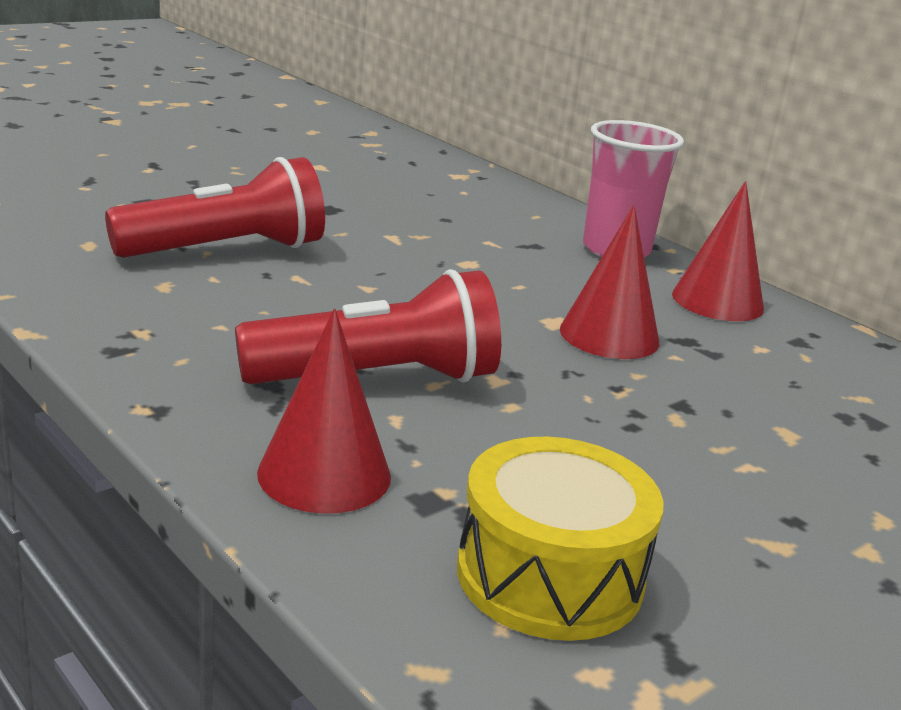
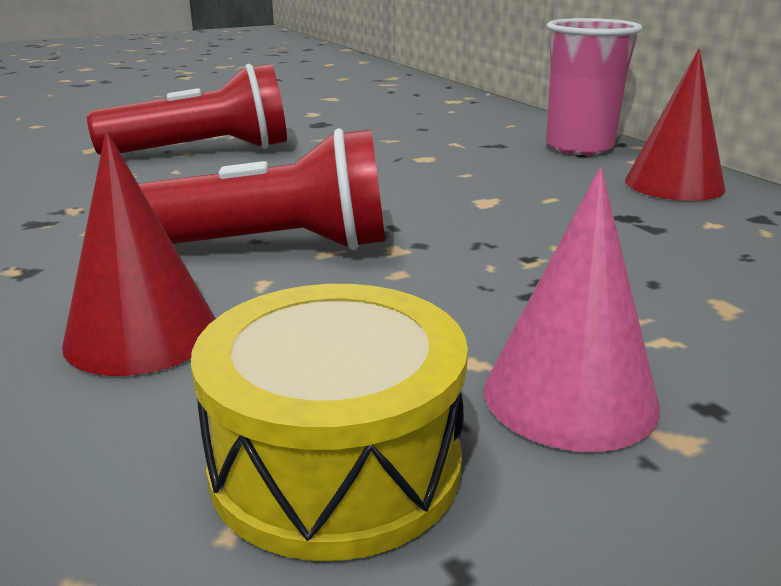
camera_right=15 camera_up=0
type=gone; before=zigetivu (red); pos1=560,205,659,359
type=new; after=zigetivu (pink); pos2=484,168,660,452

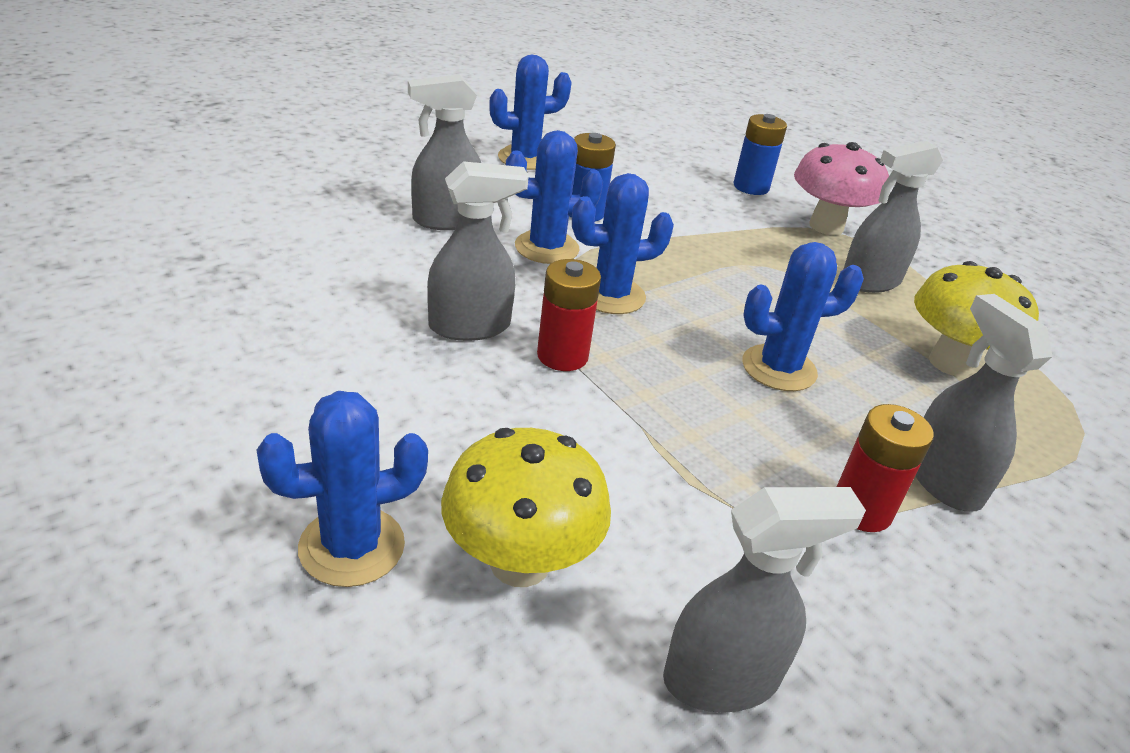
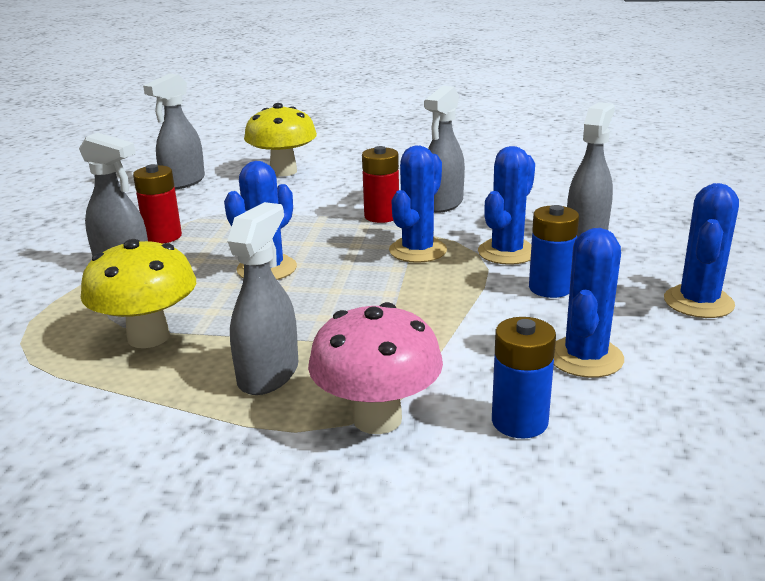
camera_right=140 camera_up=-10
type=shifted; before=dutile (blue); pos1=257,391,428,587; pos2=554,228,624,378

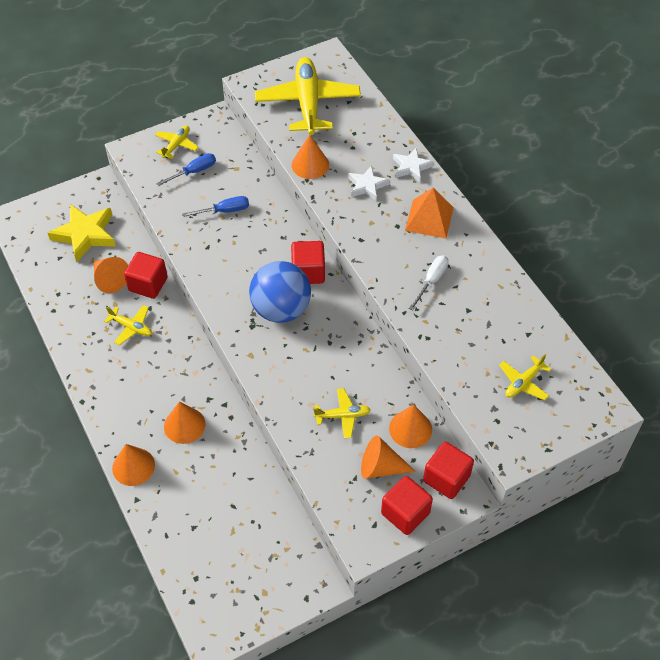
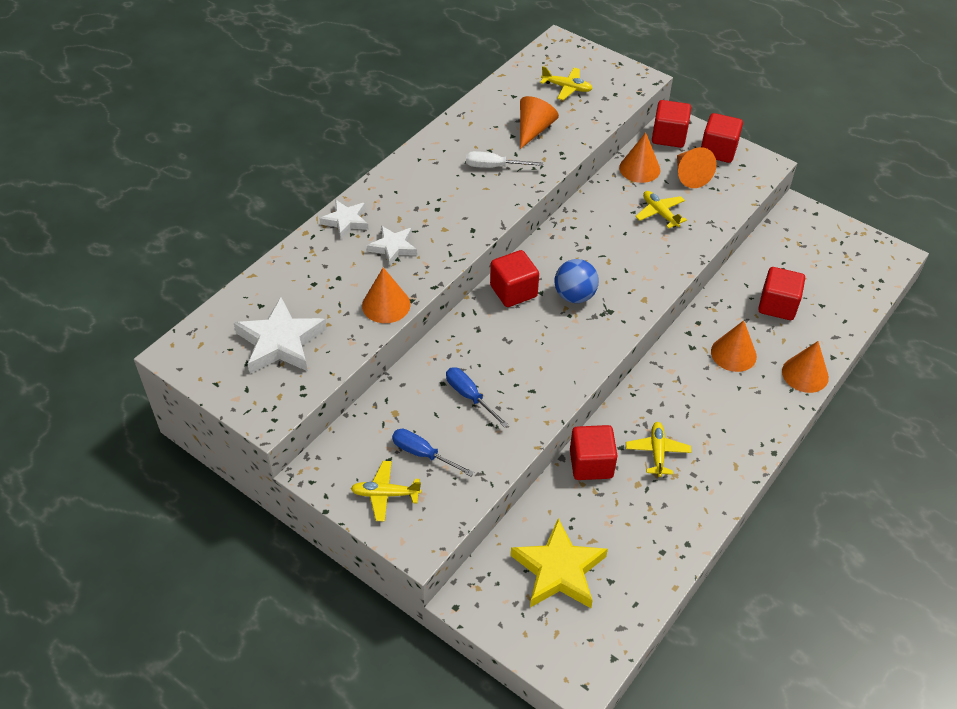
camera_right=-115 camera_up=-5
type=swapped; before=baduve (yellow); after=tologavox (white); pos1=255,57,361,135; pos2=234,297,327,374
type=gone; before=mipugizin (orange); pos1=405,188,454,239
type=shifted; before=zigetivu (orange); pos1=94,257,128,293; pos2=520,96,559,149
type=scaled; before=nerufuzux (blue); pos1=249,261,311,323; pos2=554,259,599,303; scale=0.63
type=new; after=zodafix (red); pos2=758,267,805,320

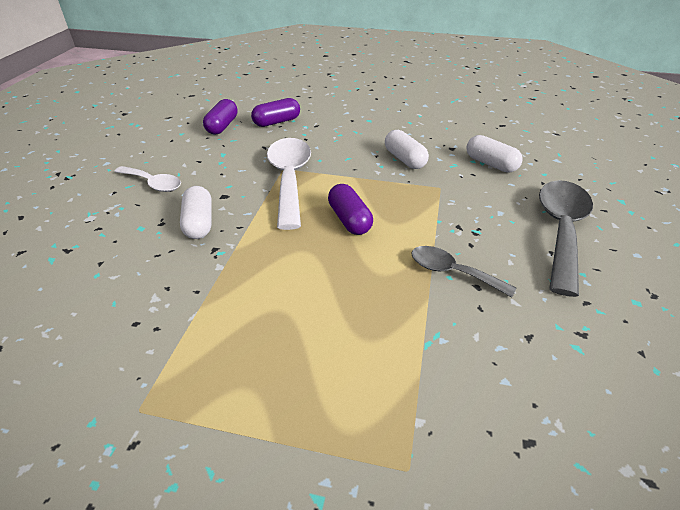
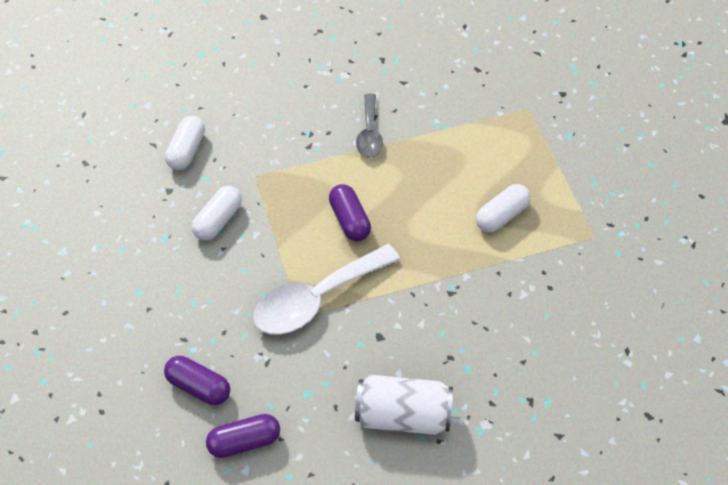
camera_right=-120 camera_up=15
type=swapped; before=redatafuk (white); after=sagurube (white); pos1=114,166,181,192; pos2=355,375,453,435
type=gone; before=redatafuk (grey); pos1=539,180,593,297
type=rotated; before=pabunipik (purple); pos1=328,184,373,235; pos2=329,184,371,241; turn=-60
type=shifted; before=pabunipik (white); pos1=180,186,212,239; pos2=476,184,531,232

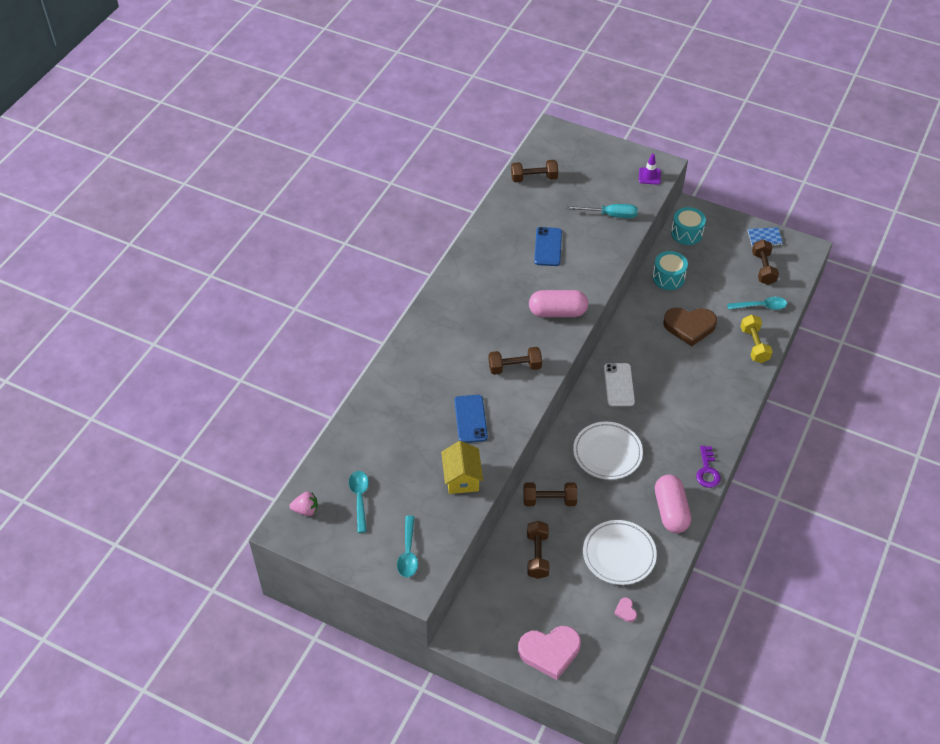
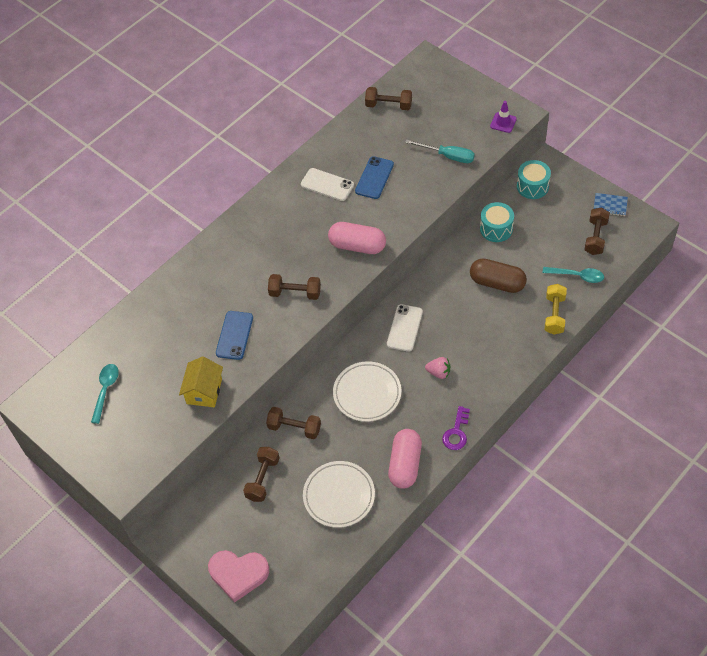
camera_right=20 camera_up=5
type=swapped; before=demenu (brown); after=pabunipik (brown); pos1=663,308,717,346; pos2=470,258,527,293
type=shifted; before=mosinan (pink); pos1=289,492,318,516; pos2=425,357,450,379
type=gone; before=redatafuk (turquoise); pos1=397,516,418,577
type=gone; before=demenu (pink); pos1=614,597,637,622
type=new; after=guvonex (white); pos2=301,168,354,201

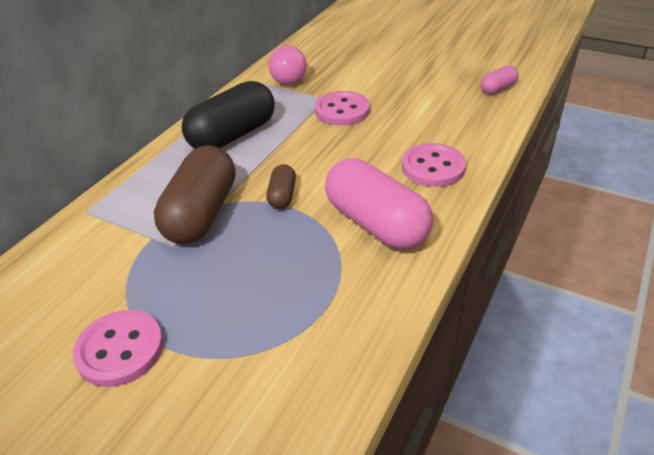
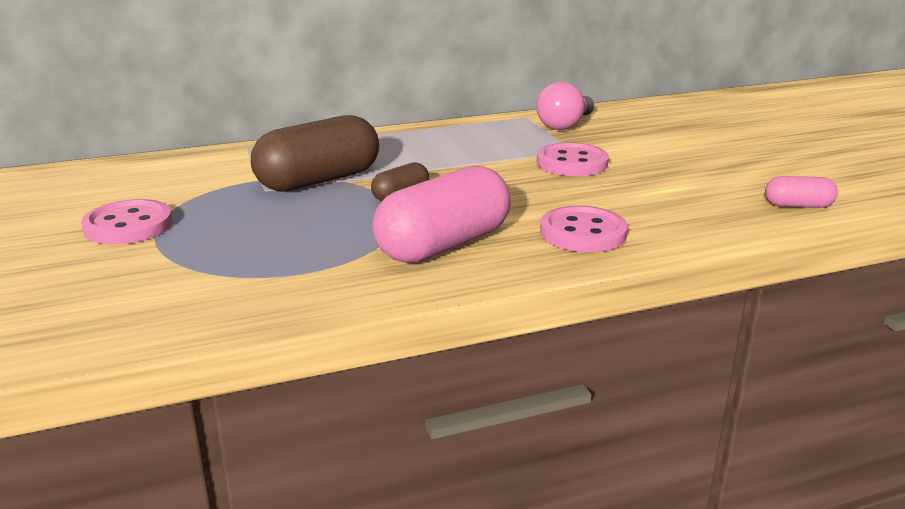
camera_right=40 camera_up=-15
type=gone; before=pabunipik (black); pos1=181,81,275,149
type=rotated; before=pabunipik (pink); pos1=325,158,433,250; pos2=372,166,511,263; turn=45

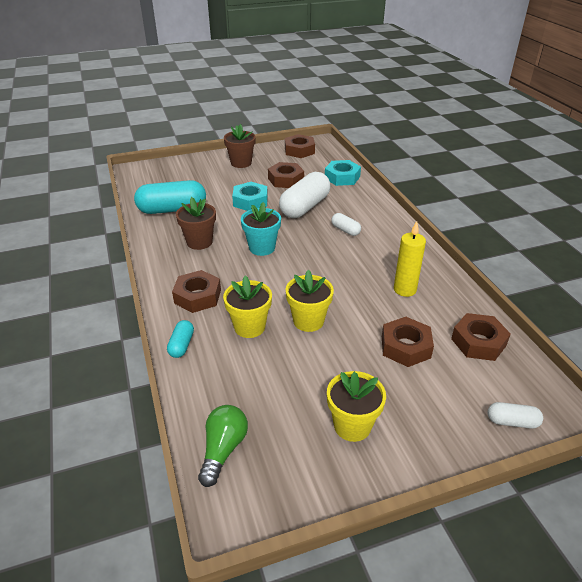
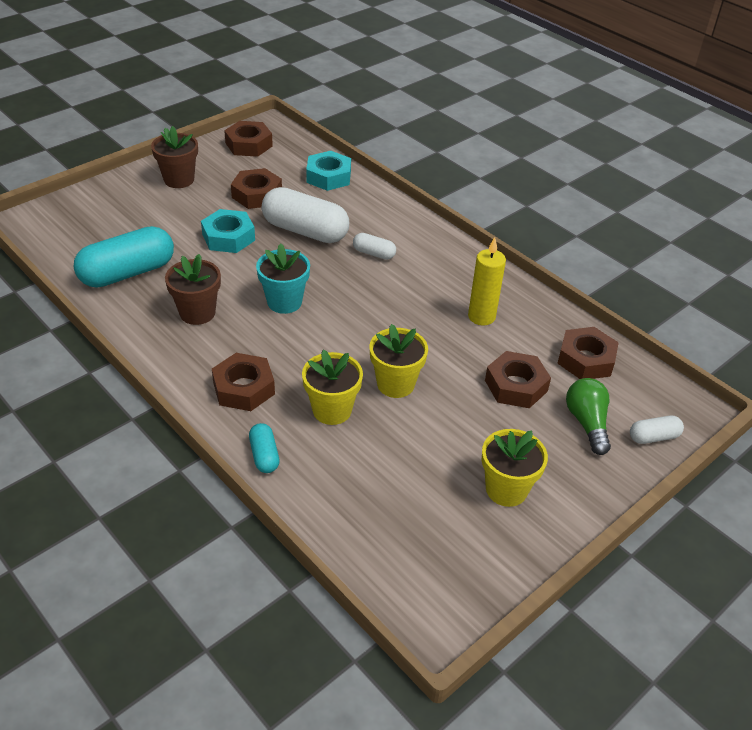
camera_right=-25 camera_up=5
type=rotated; before=pabunipik (white); pos1=279,172,330,218; pos2=262,187,349,243; turn=-75
type=shifted; before=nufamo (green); pos1=198,405,248,487; pos2=566,378,611,455

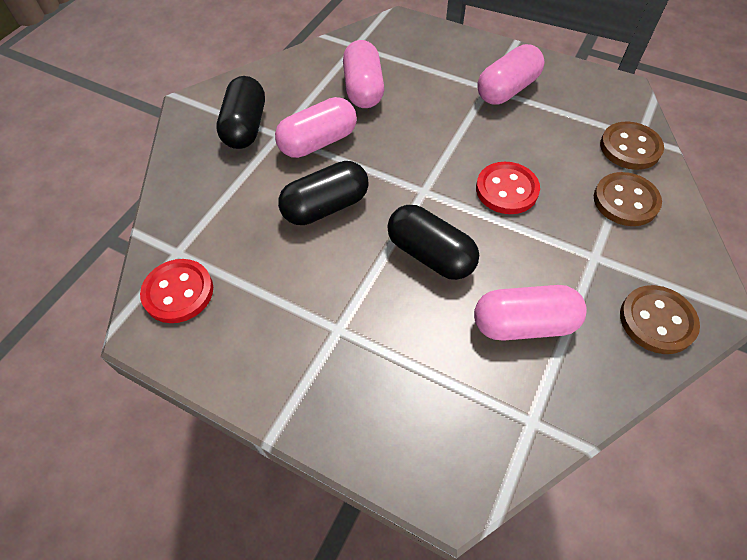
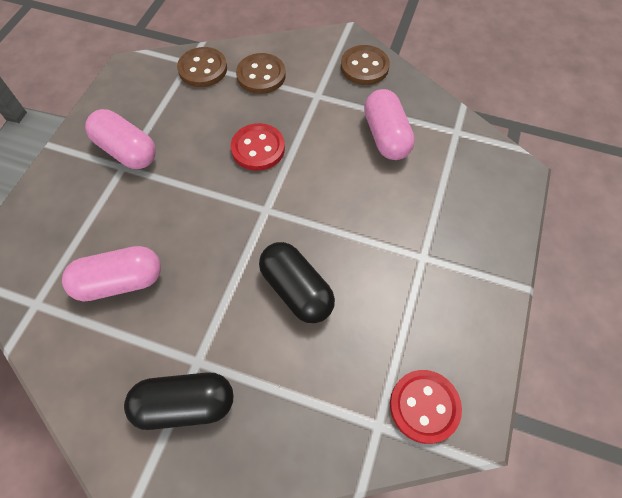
camera_right=-100 camera_up=5
type=gone; before=pabunipik (pink); pos1=275,97,357,158
type=gone; before=pabunipik (black); pos1=387,205,479,280

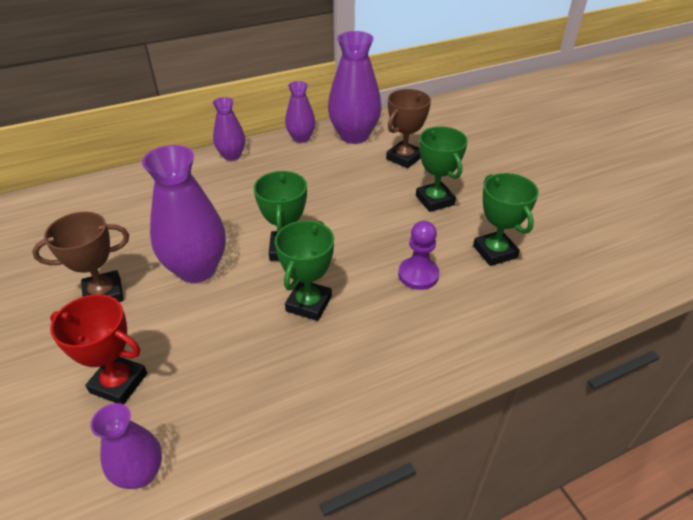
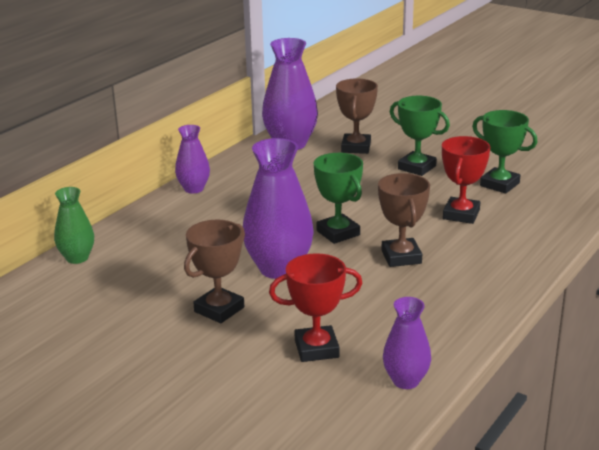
camera_right=-30 camera_up=-15
type=gone; before=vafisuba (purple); pos1=285,81,315,143
type=repainted; before=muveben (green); after=muveben (brown); pos1=275,221,334,321; pos2=378,173,430,267
type=swapped; before=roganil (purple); after=muveben (red); pos1=398,221,439,290; pos2=442,136,490,224
type=new; after=vafisuba (green); pos2=54,187,94,264

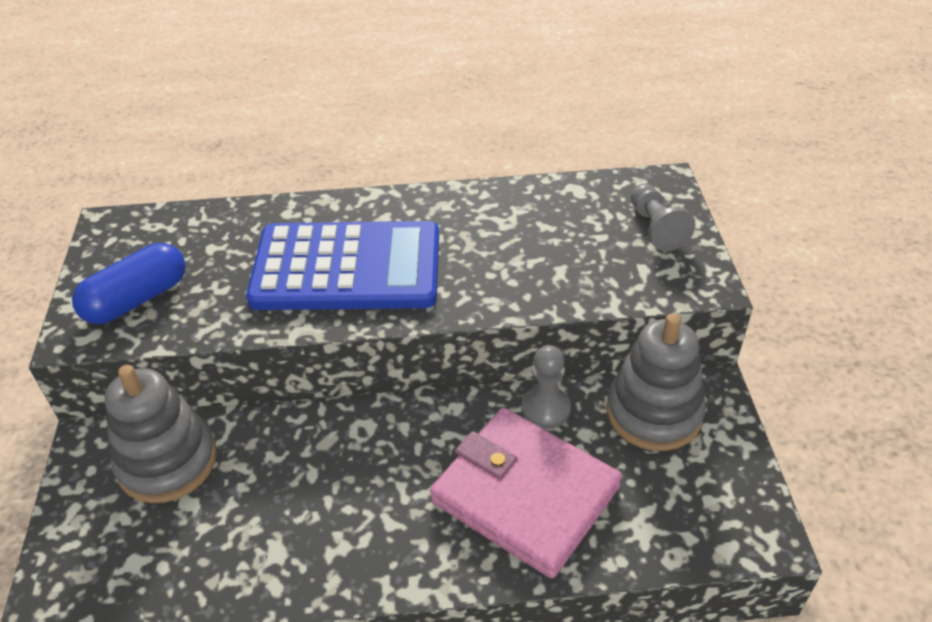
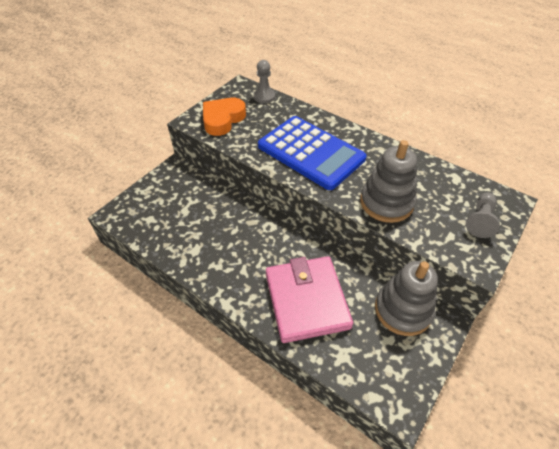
camera_right=40 camera_up=5
type=swapped; before=pabunipik (blue); after=demenu (orange); pos1=72,243,186,325; pos2=203,98,246,136
type=shifted; before=roganil (grey); pos1=521,345,571,429; pos2=254,60,275,103
type=shifted; before=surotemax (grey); pos1=104,365,217,503; pos2=360,140,417,223

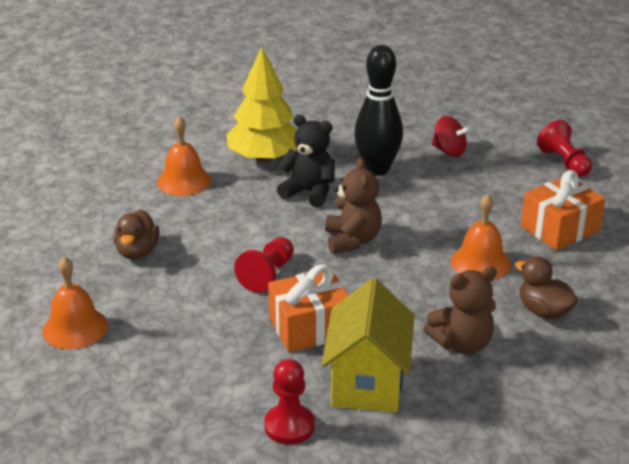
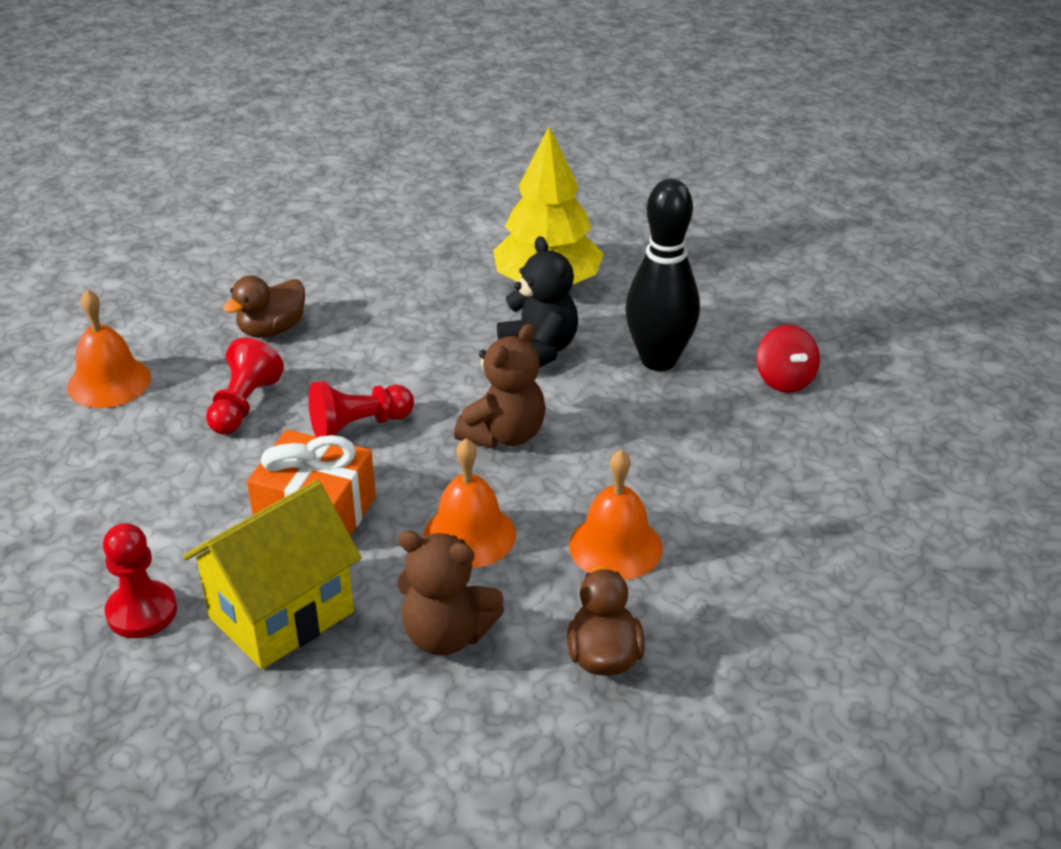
camera_right=40 camera_up=5
type=shifted; before=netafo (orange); pos1=157,116,211,196; pos2=423,438,516,568
type=shifted; before=roganil (red); pos1=537,120,592,177; pos2=206,338,284,435
type=gone; before=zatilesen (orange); pos1=521,170,606,250

